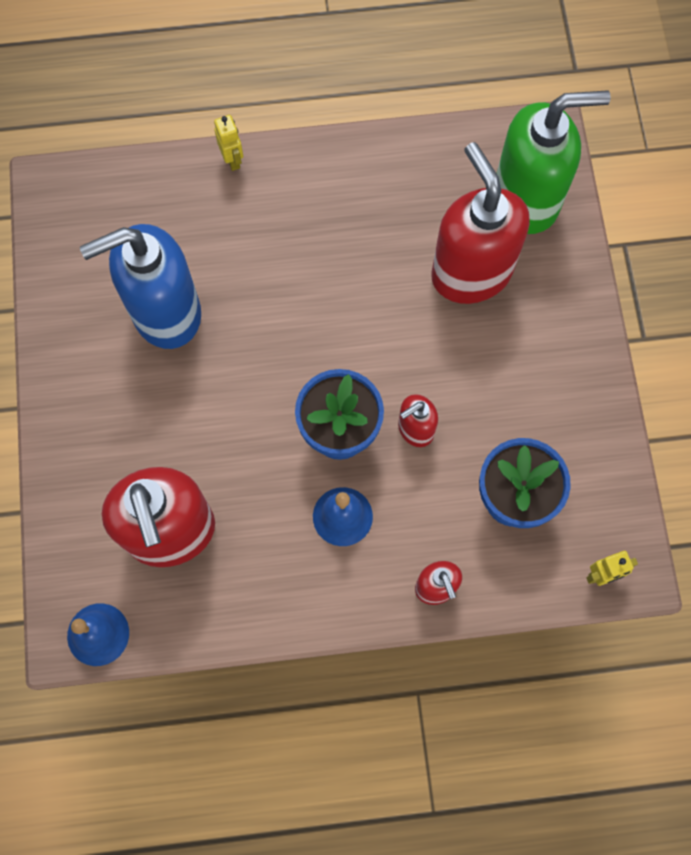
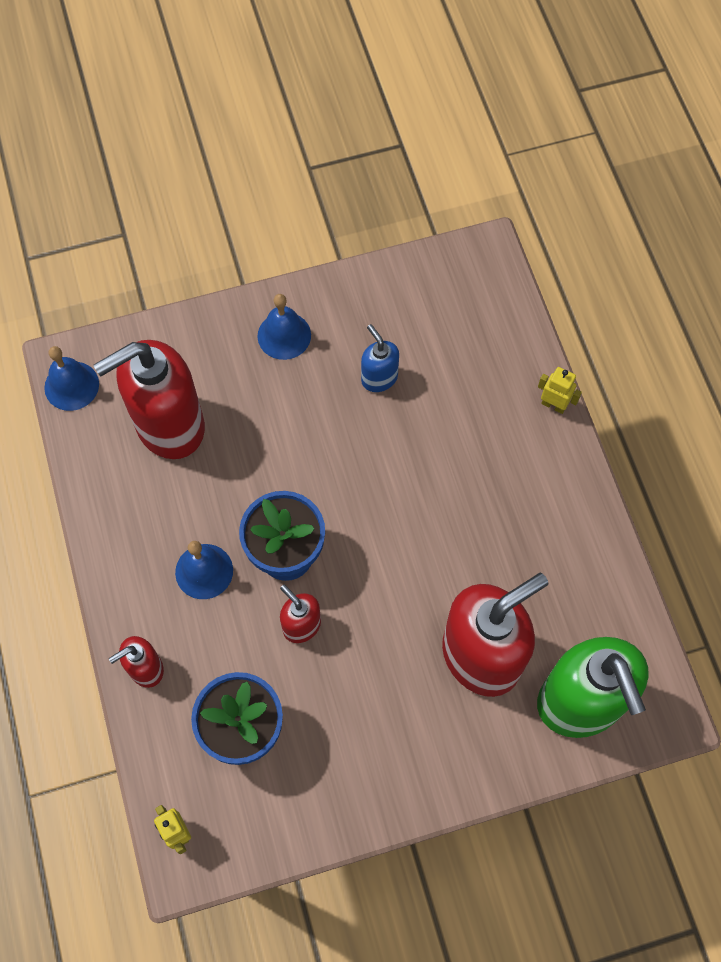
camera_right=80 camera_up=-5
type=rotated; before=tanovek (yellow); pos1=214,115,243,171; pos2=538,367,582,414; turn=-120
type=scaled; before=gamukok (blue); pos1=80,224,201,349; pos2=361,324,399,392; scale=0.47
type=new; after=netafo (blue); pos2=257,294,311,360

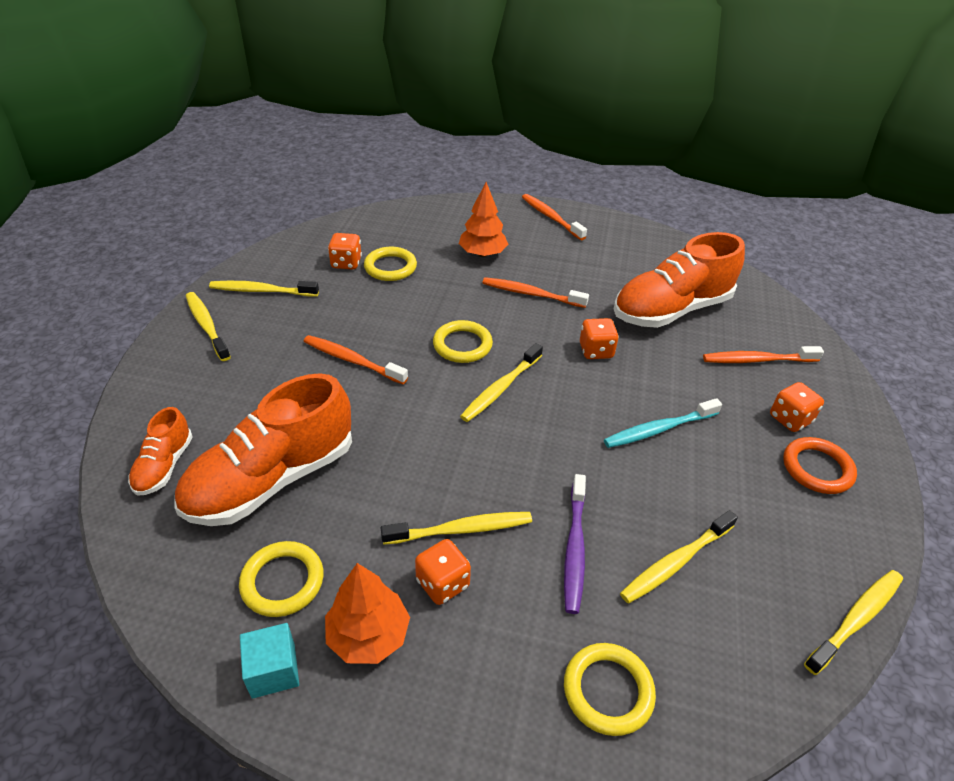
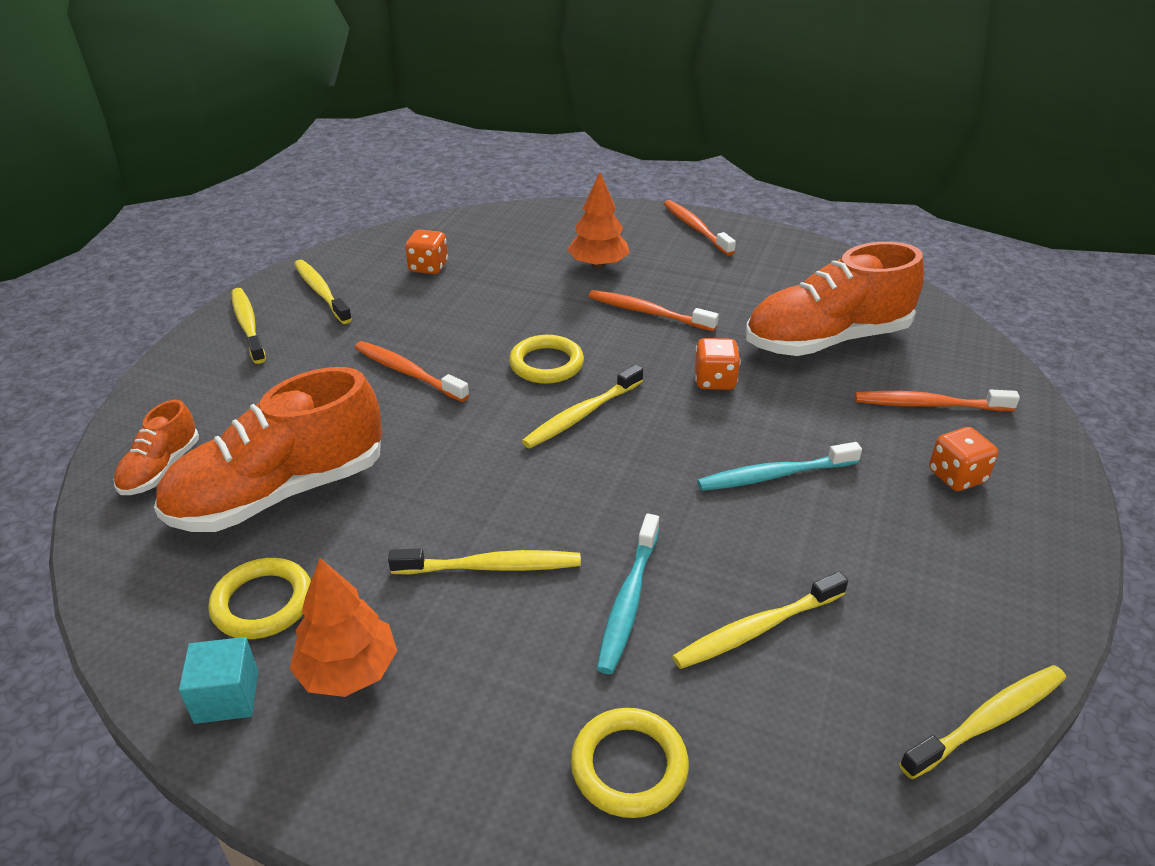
camera_right=10 camera_up=-5
type=gone; before=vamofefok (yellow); pos1=364,247,417,281
type=rotated; before=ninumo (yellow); pos1=209,281,319,296; pos2=294,260,352,324; turn=45
type=gone; before=vamofefok (orange); pos1=783,437,857,494
type=repainted; before=ninumo (purple); after=ninumo (turquoise); pos1=564,474,586,614; pos2=597,513,659,674
type=gone; before=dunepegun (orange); pos1=415,539,471,605

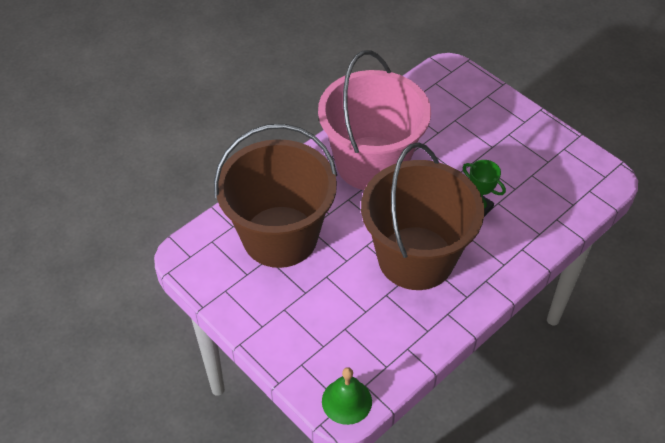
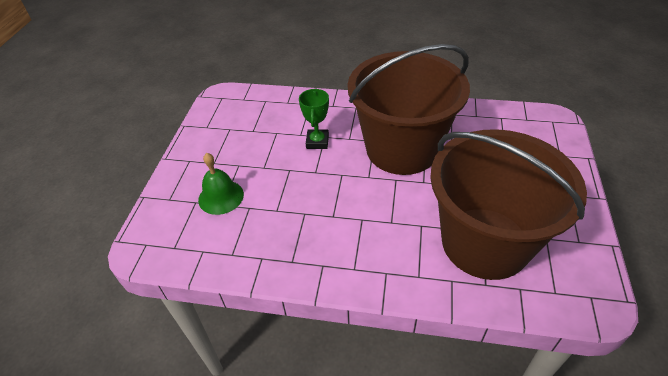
camera_right=-125 camera_up=-5
type=gone; before=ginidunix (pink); pos1=318,50,431,190
type=shifted; before=netafo (green); pos1=322,367,372,425; pos2=198,153,244,215

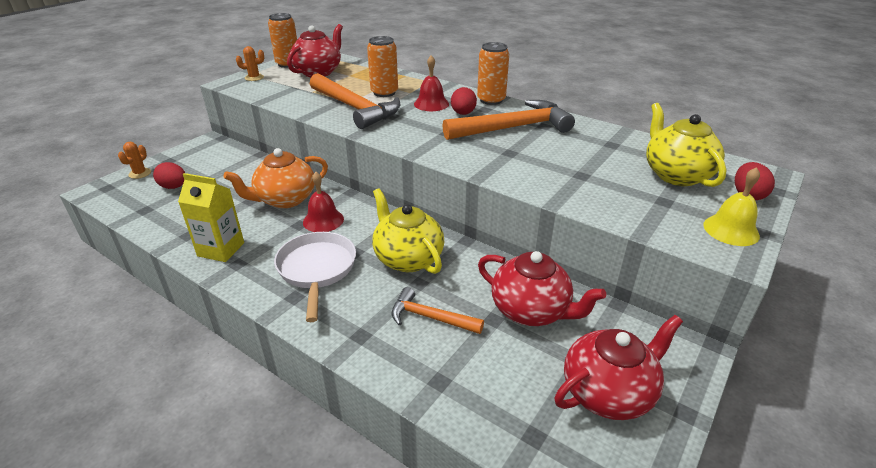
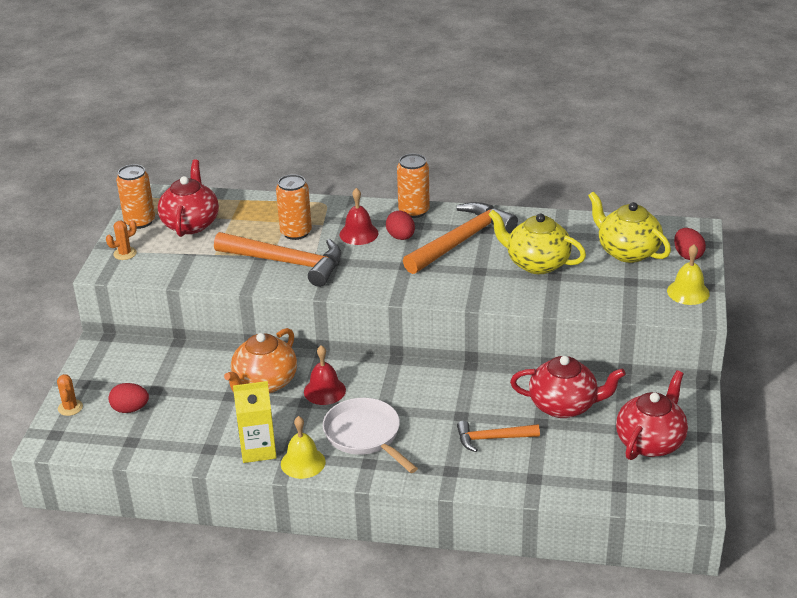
camera_right=-25 camera_up=0
type=shifted; before=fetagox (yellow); pos1=372,188,444,274; pos2=488,210,586,274
type=new; after=netafo (yellow); pos2=281,416,325,479

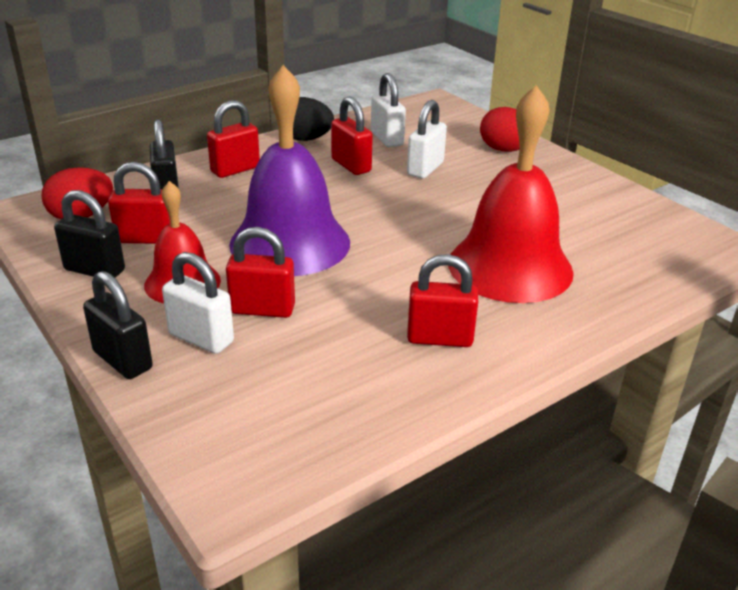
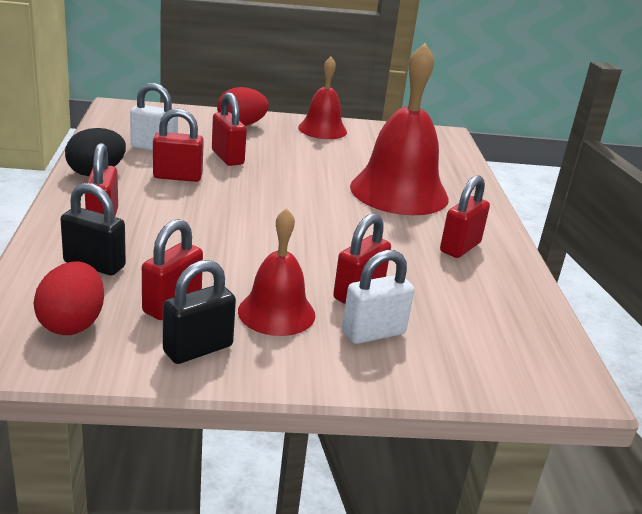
camera_right=-60 camera_up=-5
type=gone; before=netafo (purple); pos1=229,65,350,276
type=repainted; before=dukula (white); after=dukula (red); pos1=407,100,447,179; pos2=212,92,247,166
type=gone; before=dukula (black); pos1=83,271,153,379
type=new; after=netafo (red); pos2=298,57,347,139

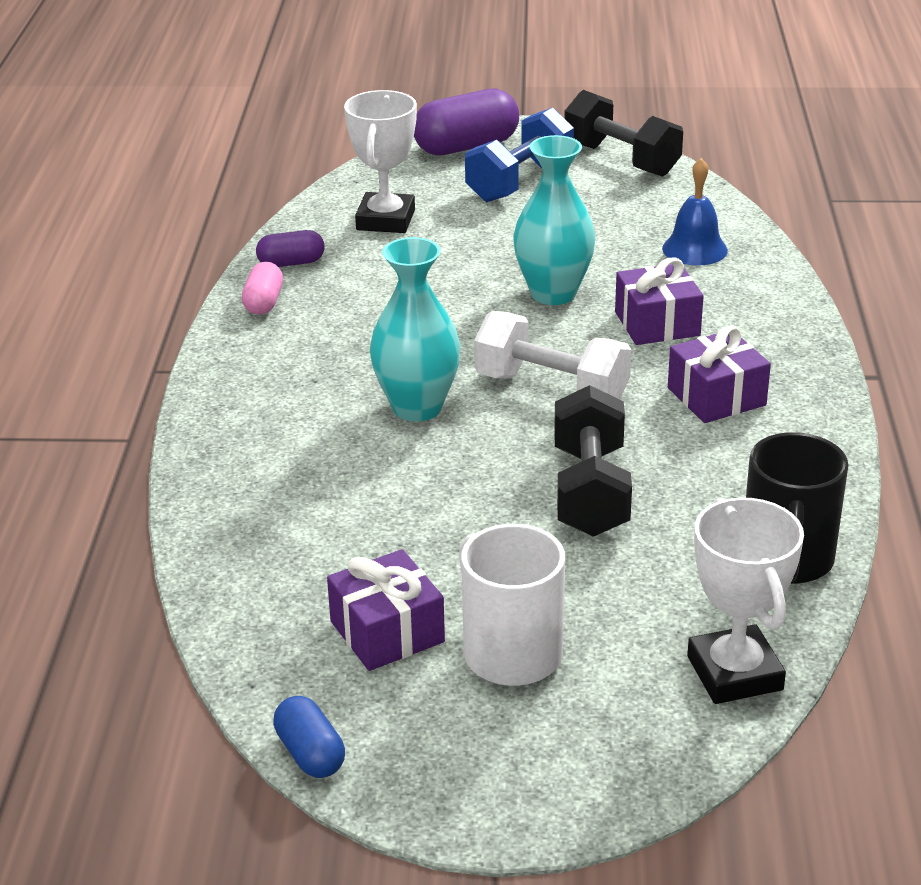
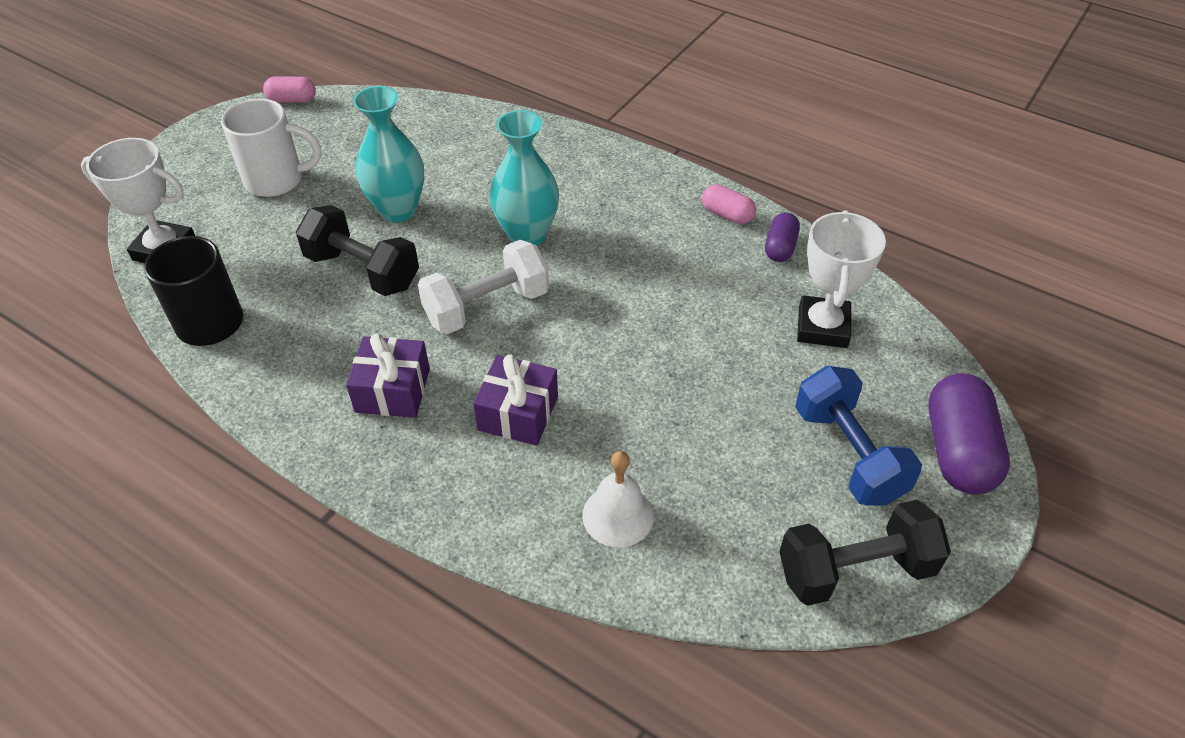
camera_right=120 camera_up=15
type=rotated; before=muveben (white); pos1=344,90,417,233; pos2=797,210,886,348; turn=60
type=shifted; before=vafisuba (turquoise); pos1=513,135,596,305; pos2=353,86,424,222
type=repainted; before=netafo (blue); after=netafo (white); pos1=662,158,728,266; pos2=582,451,654,547
type=gone; before=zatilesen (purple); pos1=327,549,445,671
type=repainted; before=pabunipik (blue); after=pabunipik (pink); pos1=273,696,345,778; pos2=263,76,316,103

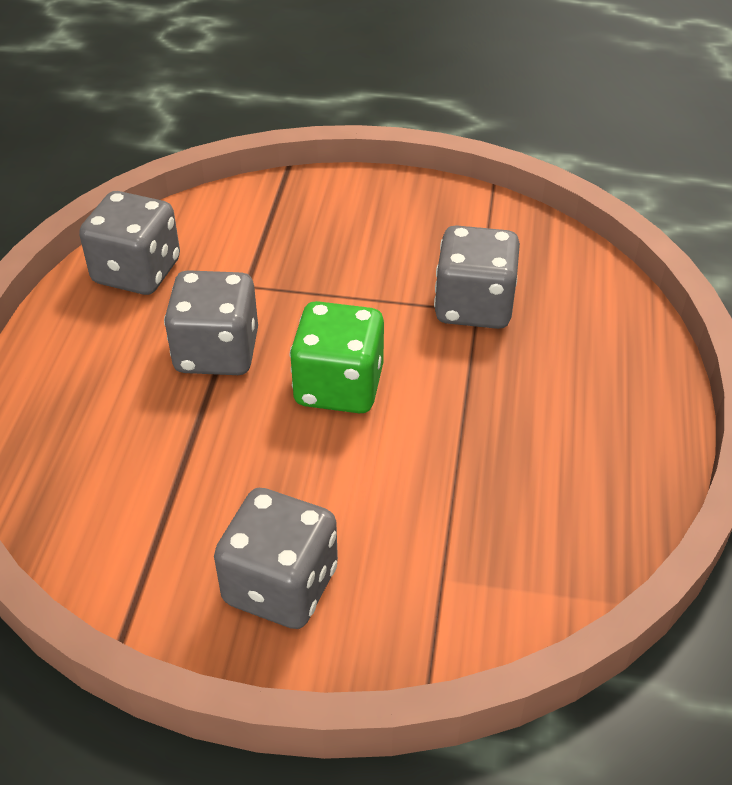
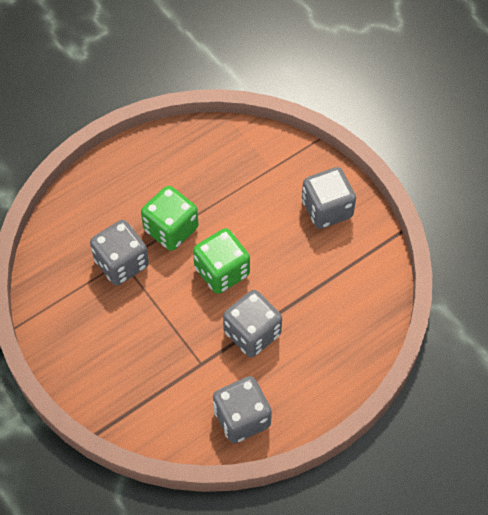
camera_right=-135 camera_up=15
type=new; after=dunepegun (green); pos2=141,186,198,251

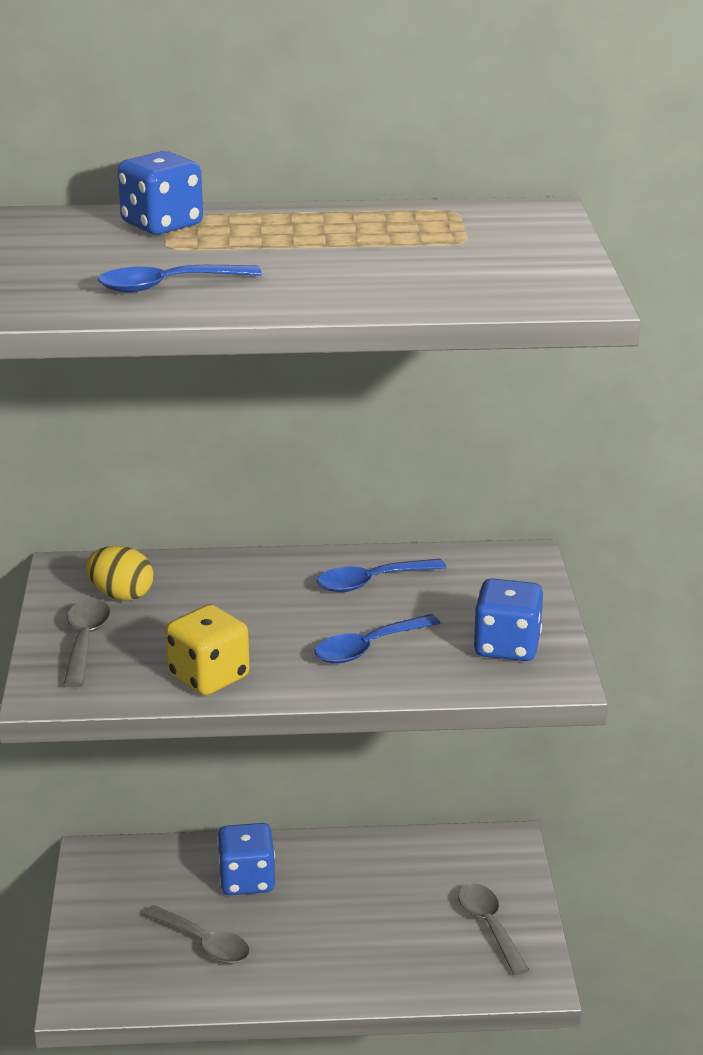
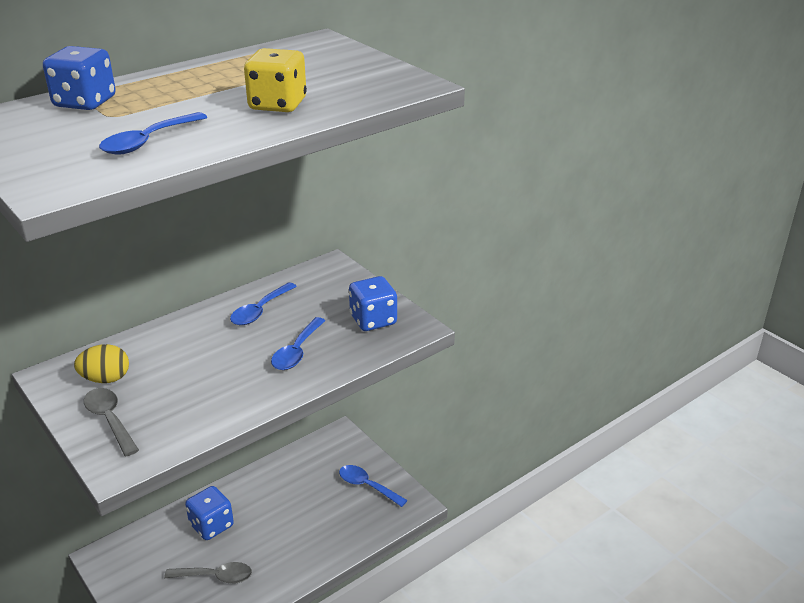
camera_right=-35 camera_up=5
type=shifted; before=dunepegun (yellow); pos1=165,604,249,695; pos2=244,48,307,112
type=repainted; before=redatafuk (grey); after=redatafuk (blue); pos1=458,883,529,975; pos2=339,465,407,507

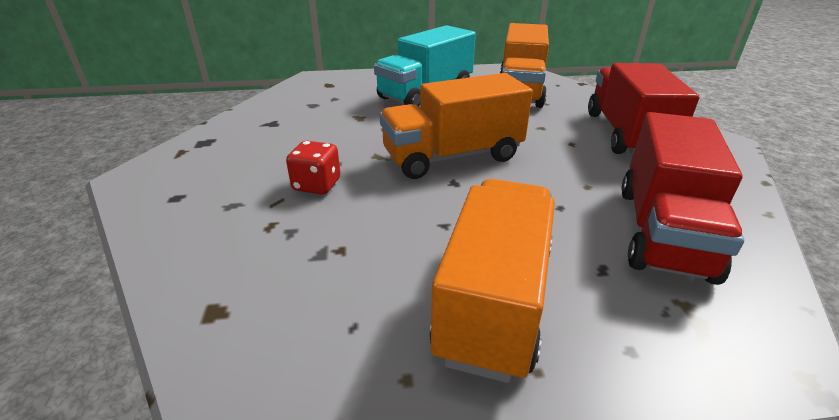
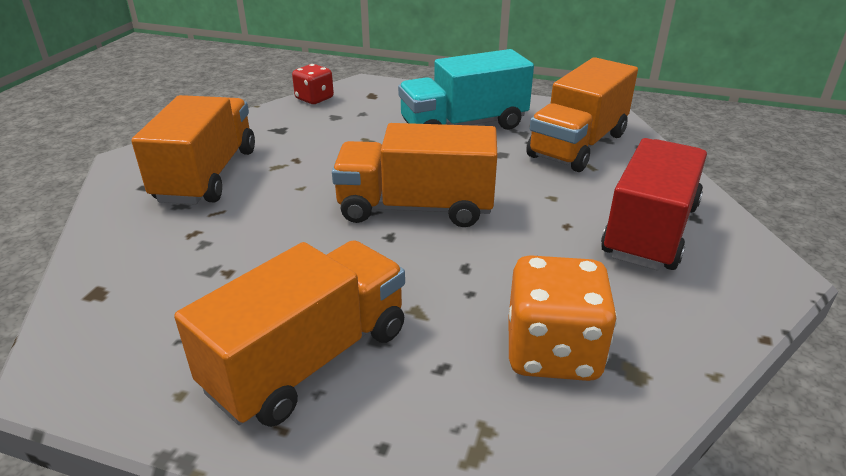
camera_right=25 camera_up=0
type=swapped; before=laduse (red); after=dunepegun (orange); pos1=621,112,744,285; pos2=509,255,617,381
type=shifted; before=dunepegun (red); pos1=286,141,340,194; pos2=292,64,334,104
type=new; after=laduse (orange); pos2=131,95,255,205

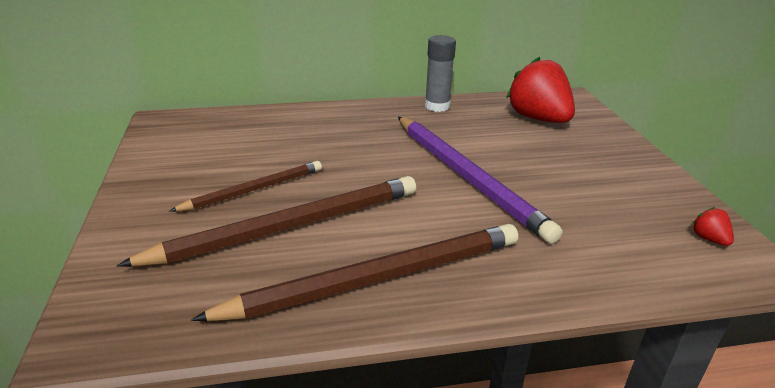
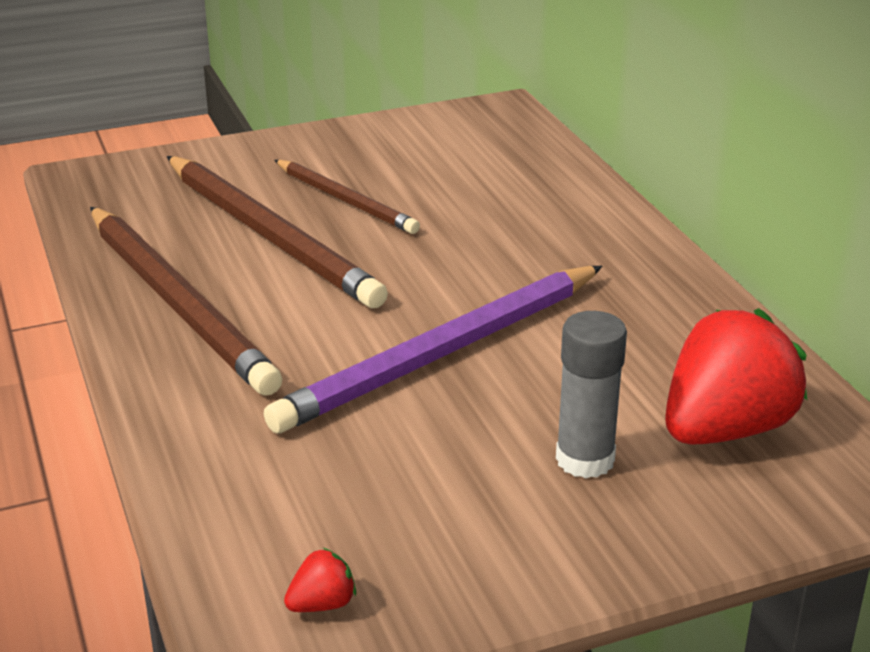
camera_right=80 camera_up=0
type=shifted; before=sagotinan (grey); pos1=425,35,456,112; pos2=556,311,627,478

